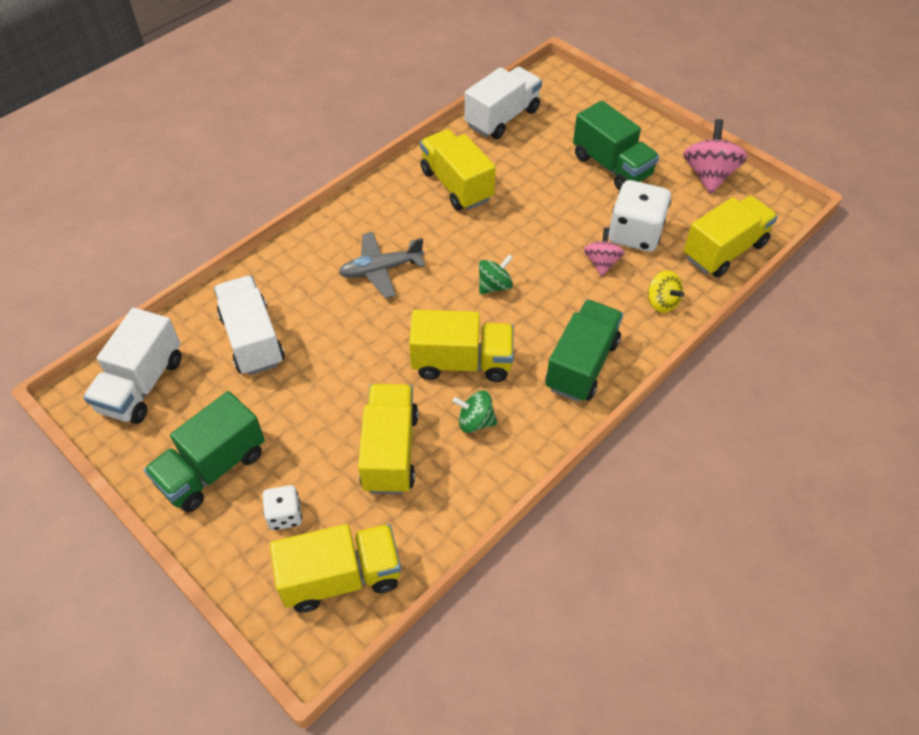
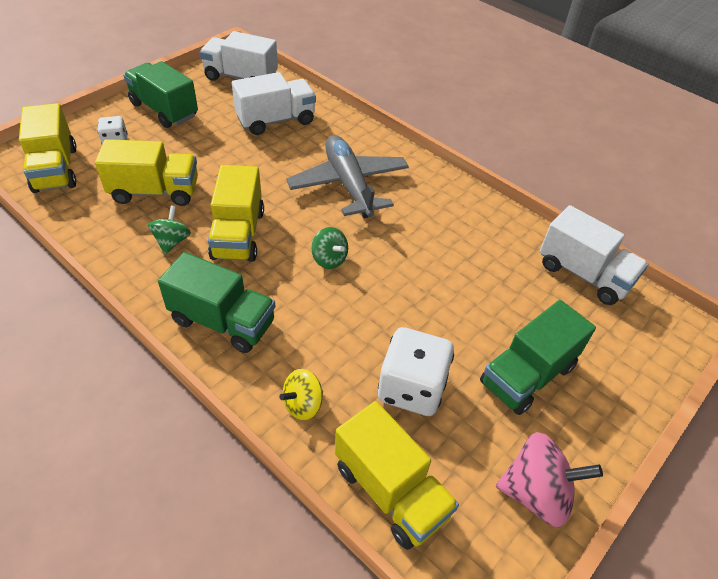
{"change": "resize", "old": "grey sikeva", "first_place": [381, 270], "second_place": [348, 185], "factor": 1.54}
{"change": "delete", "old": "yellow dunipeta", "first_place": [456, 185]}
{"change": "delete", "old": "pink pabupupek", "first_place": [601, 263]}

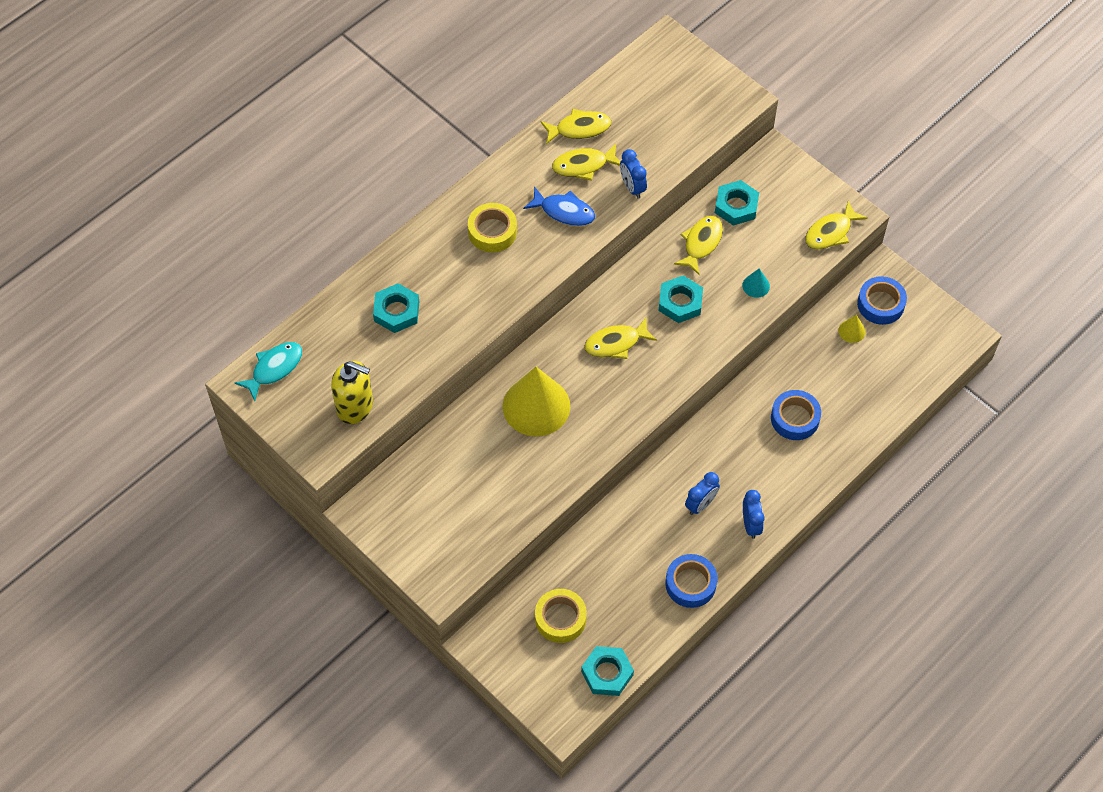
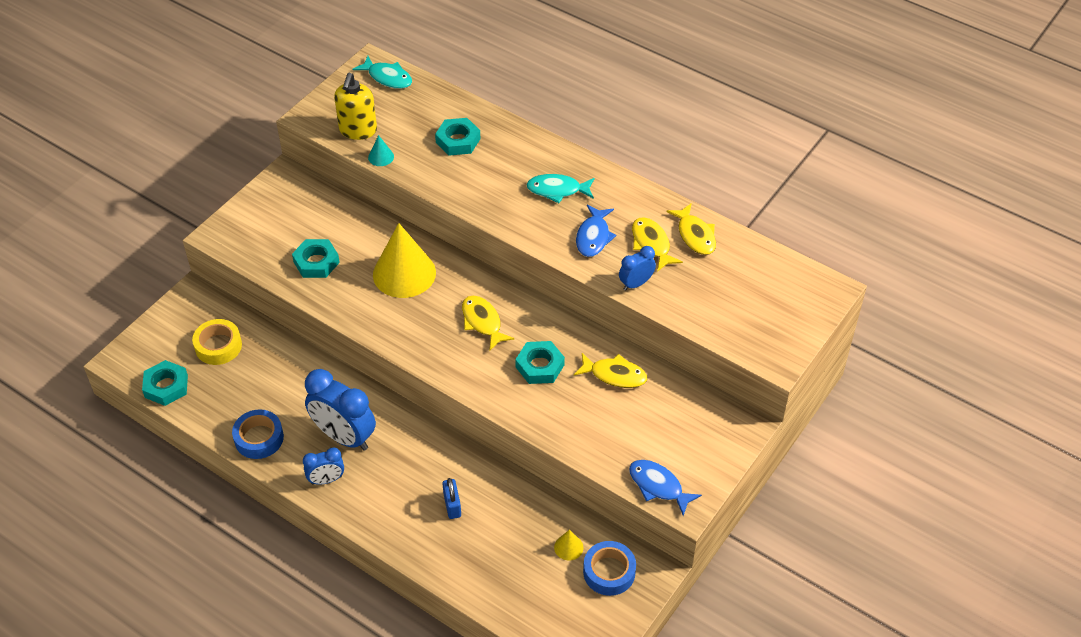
{"change": "replace", "old": "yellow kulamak", "new": "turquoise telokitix", "first_place": [492, 232], "second_place": [557, 190]}
{"change": "resize", "old": "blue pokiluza", "first_place": [701, 504], "second_place": [344, 437], "factor": 1.9}
{"change": "move", "old": "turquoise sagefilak", "first_place": [736, 206], "second_place": [316, 262]}
{"change": "move", "old": "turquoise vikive", "first_place": [756, 285], "second_place": [381, 157]}
{"change": "replace", "old": "blue kulamak", "new": "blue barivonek", "first_place": [795, 418], "second_place": [452, 505]}
{"change": "recolor", "old": "yellow telokitix", "new": "blue telokitix", "first_place": [831, 232], "second_place": [658, 486]}

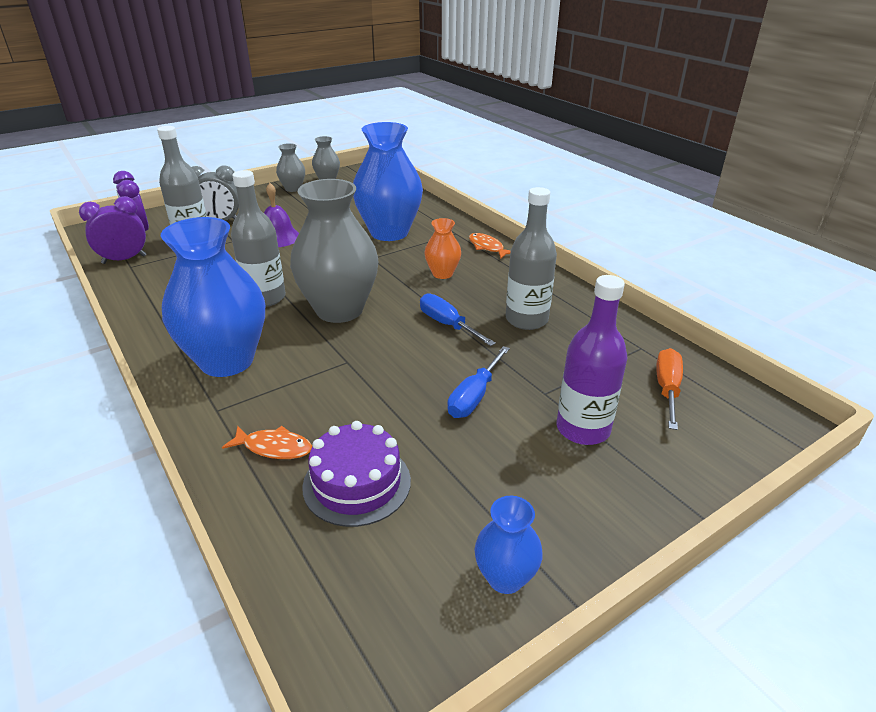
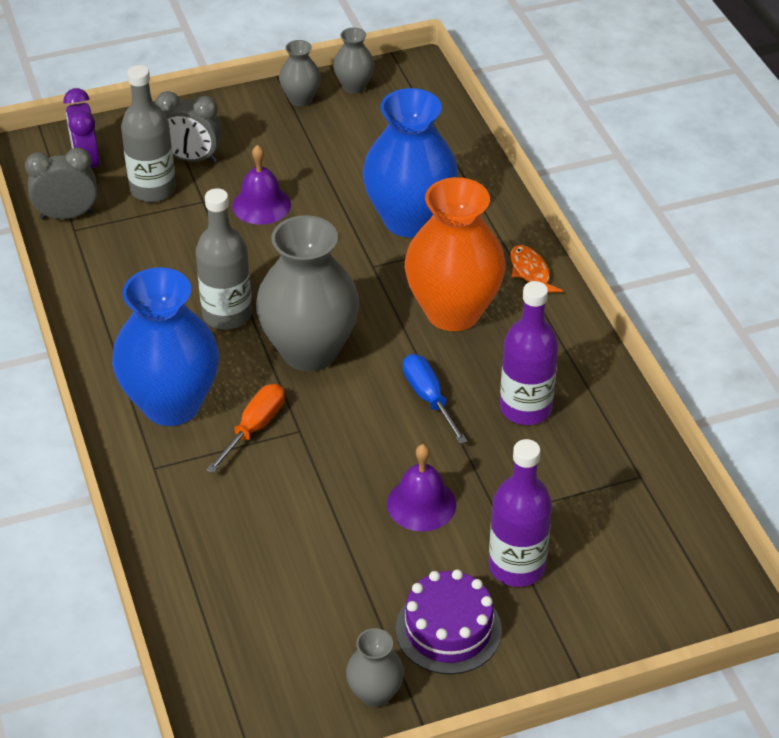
{"change": "recolor", "old": "purple pokiluza", "new": "grey pokiluza", "first_place": [124, 259], "second_place": [67, 215]}
{"change": "delete", "old": "orange telokitix", "first_place": [274, 447]}
{"change": "move", "old": "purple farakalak", "first_place": [357, 483], "second_place": [448, 629]}
{"change": "resize", "old": "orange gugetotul", "first_place": [442, 274], "second_place": [453, 312], "factor": 2.09}
{"change": "replace", "old": "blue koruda", "new": "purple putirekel", "first_place": [474, 396], "second_place": [421, 504]}
{"change": "recolor", "old": "blue gugetotul", "new": "grey gugetotul", "first_place": [505, 578], "second_place": [375, 693]}
{"change": "recolor", "old": "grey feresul", "new": "purple feresul", "first_place": [526, 320], "second_place": [525, 408]}
{"change": "move", "old": "orange koruda", "first_place": [667, 389], "second_place": [254, 428]}

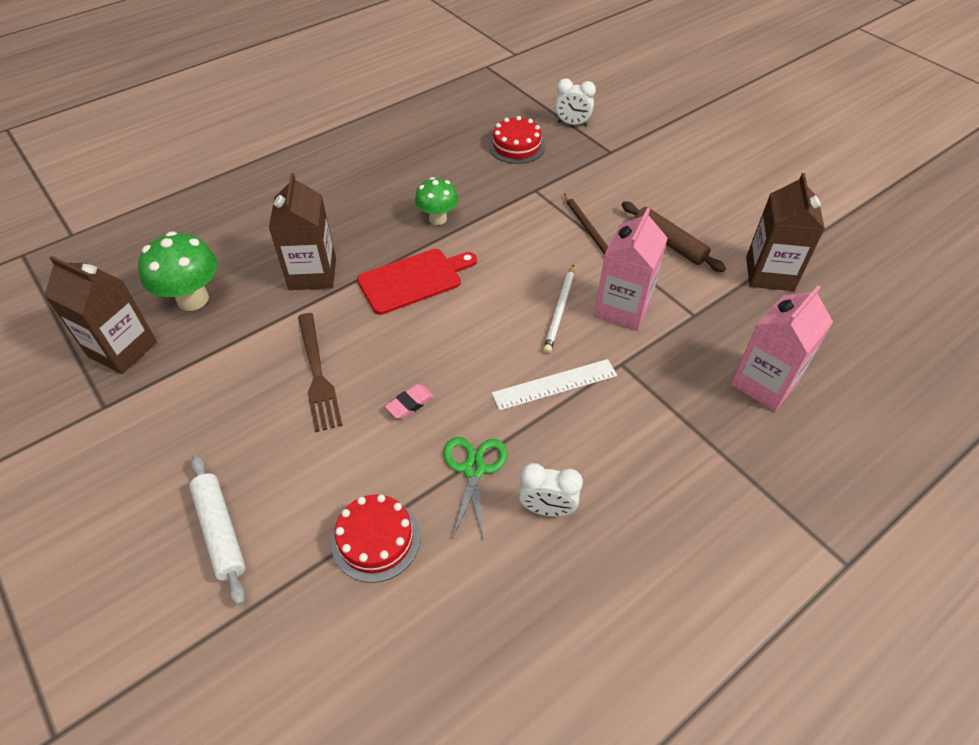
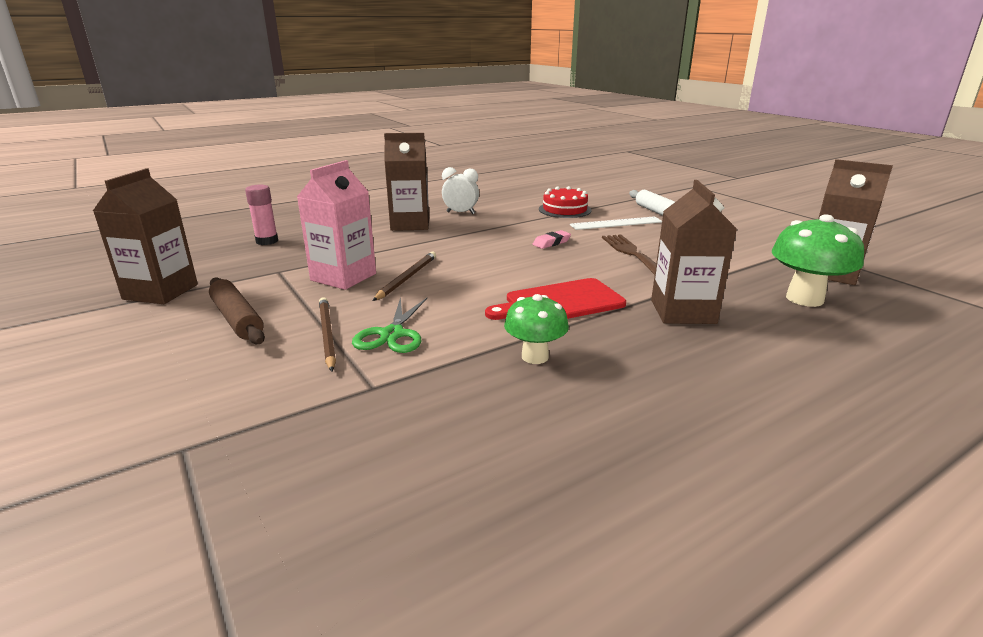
{"change": "move", "old": "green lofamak", "first_place": [474, 469], "second_place": [392, 334]}
{"change": "delete", "old": "red farakalak", "first_place": [516, 146]}
{"change": "move", "old": "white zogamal", "first_place": [554, 384], "second_place": [616, 223]}
{"change": "recolor", "old": "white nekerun", "new": "brown nekerun", "first_place": [560, 310], "second_place": [407, 278]}
{"change": "delete", "old": "white pokiluza", "first_place": [572, 124]}
{"change": "replace", "old": "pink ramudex", "new": "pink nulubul", "first_place": [764, 383], "second_place": [267, 241]}
{"change": "insert", "new": "brown ramudex", "second_place": [410, 224]}

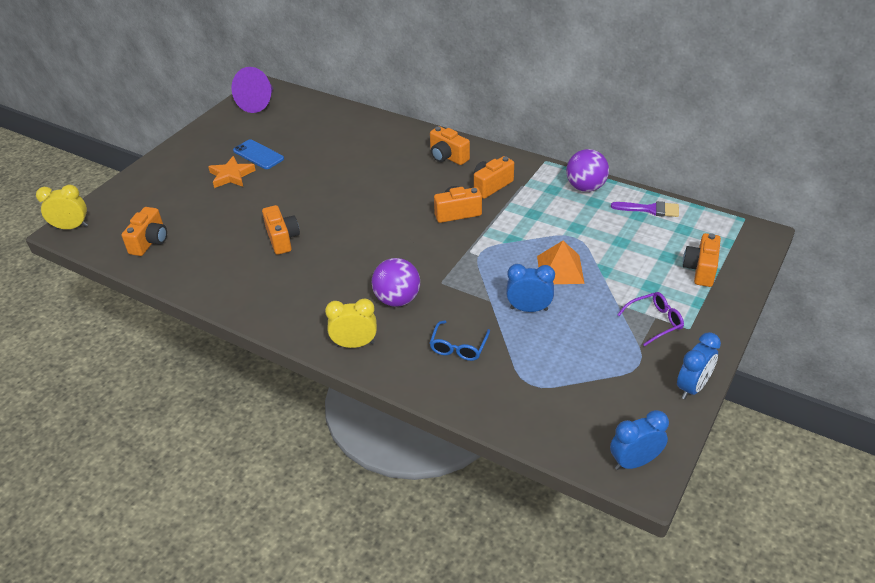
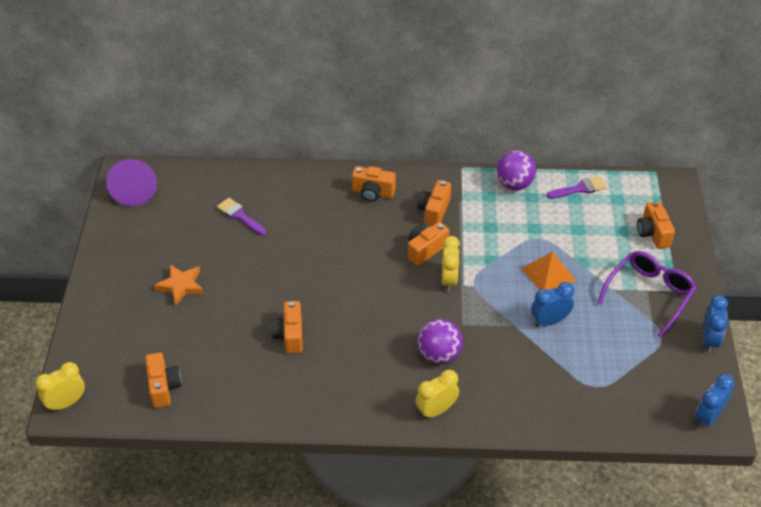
{"change": "delete", "old": "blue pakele", "first_place": [258, 155]}
{"change": "rotate", "old": "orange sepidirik", "first_place": [282, 239], "second_place": [290, 335], "degrees": -135}
{"change": "delete", "old": "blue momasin", "first_place": [458, 347]}
{"change": "resize", "old": "purple momasin", "first_place": [655, 322], "second_place": [649, 294], "factor": 1.71}
{"change": "insert", "new": "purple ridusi", "second_place": [240, 216]}
{"change": "insert", "new": "yellow pokiluza", "second_place": [449, 280]}

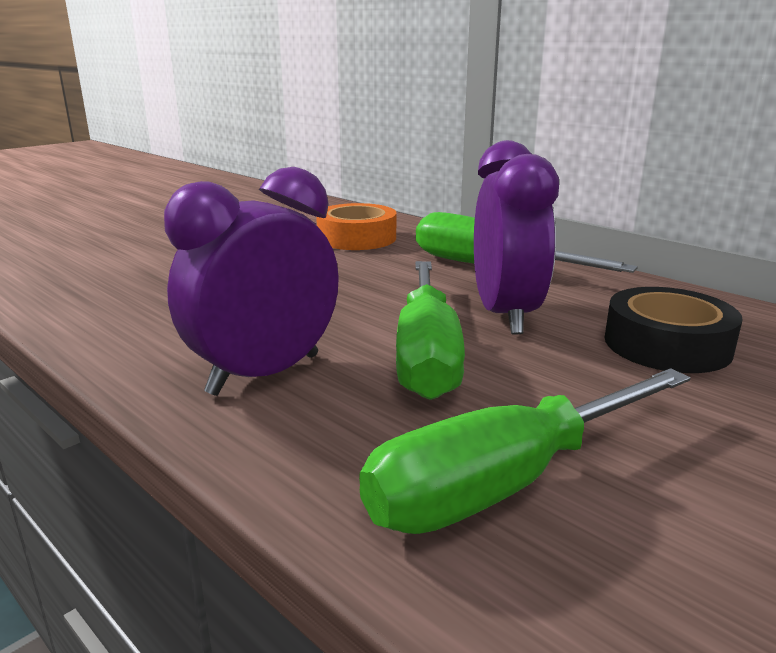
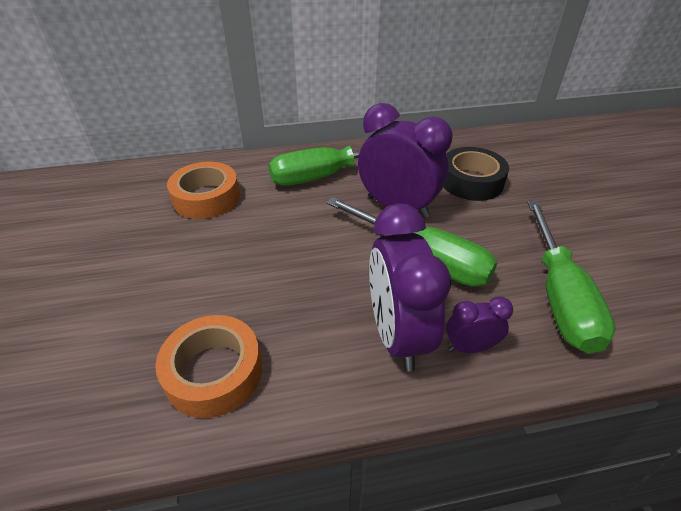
{"change": "insert", "new": "orange kulamak", "second_place": [214, 372]}
{"change": "insert", "new": "purple pokiluza", "second_place": [470, 347]}

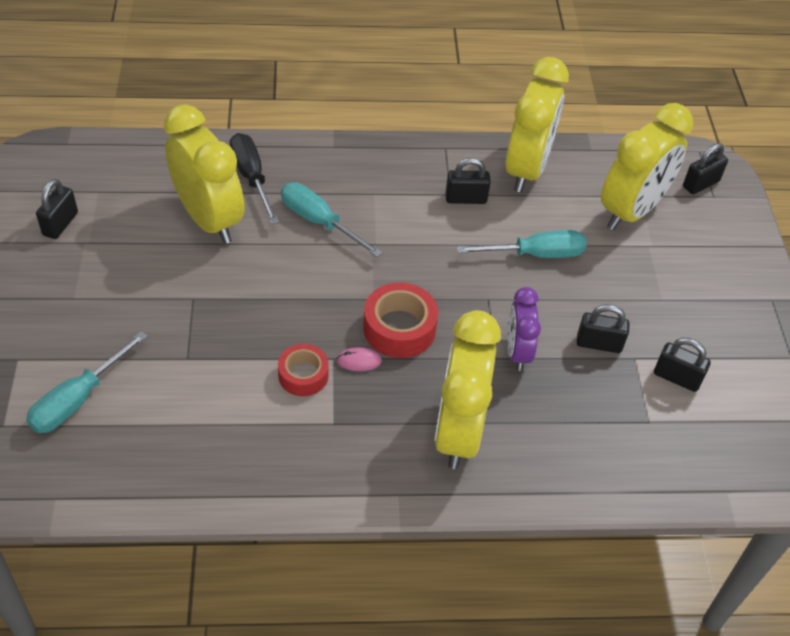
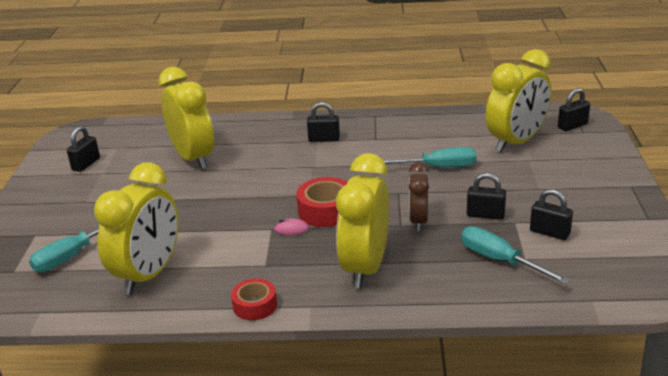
{"change": "delete", "old": "black koruda", "first_place": [251, 177]}
{"change": "move", "old": "red kulamak", "first_place": [303, 375], "second_place": [255, 305]}
{"change": "move", "old": "turquoise koruda", "first_place": [319, 222], "second_place": [500, 260]}
{"change": "move", "old": "black barivonek", "first_place": [466, 198], "second_place": [324, 139]}
{"change": "move", "old": "yellow pokiluza", "first_place": [527, 169], "second_place": [149, 274]}
{"change": "recolor", "old": "purple pokiluza", "new": "brown pokiluza", "first_place": [517, 352], "second_place": [418, 221]}

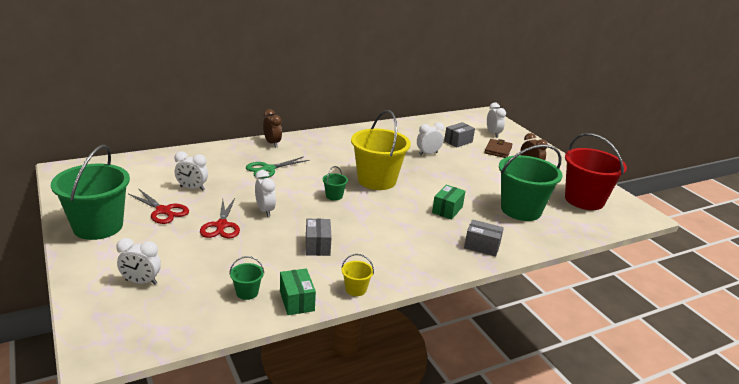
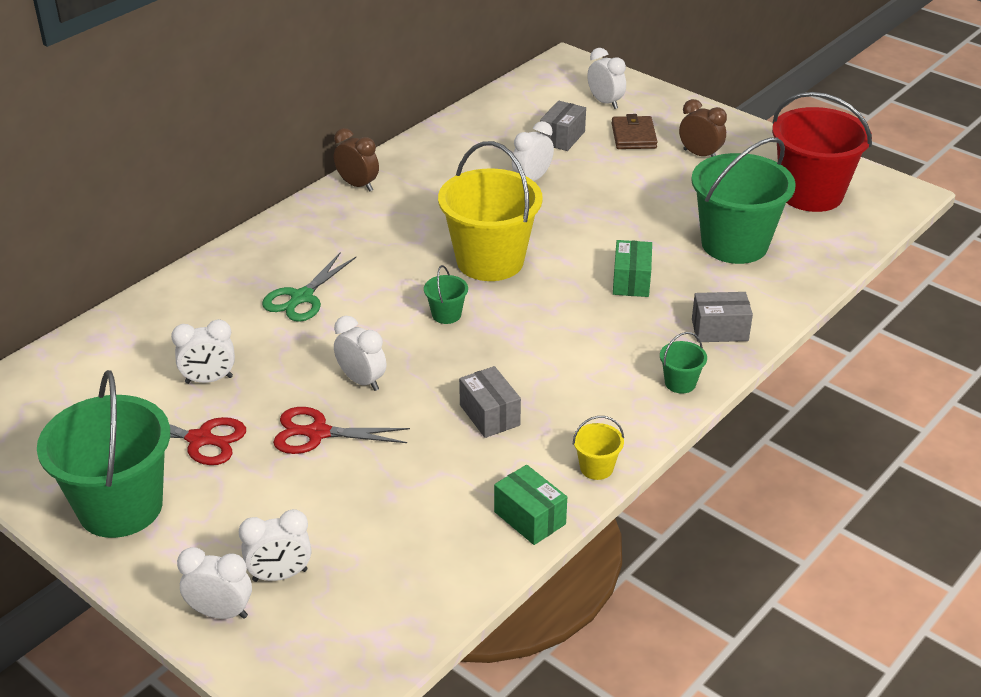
{"change": "rotate", "old": "red lofamak", "first_place": [221, 226], "second_place": [317, 433], "degrees": 120}
{"change": "move", "old": "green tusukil", "first_place": [247, 292], "second_place": [680, 383]}
{"change": "move", "old": "brown pokiluza", "first_place": [272, 143], "second_place": [357, 185]}
{"change": "insert", "new": "white pokiluza", "second_place": [220, 613]}

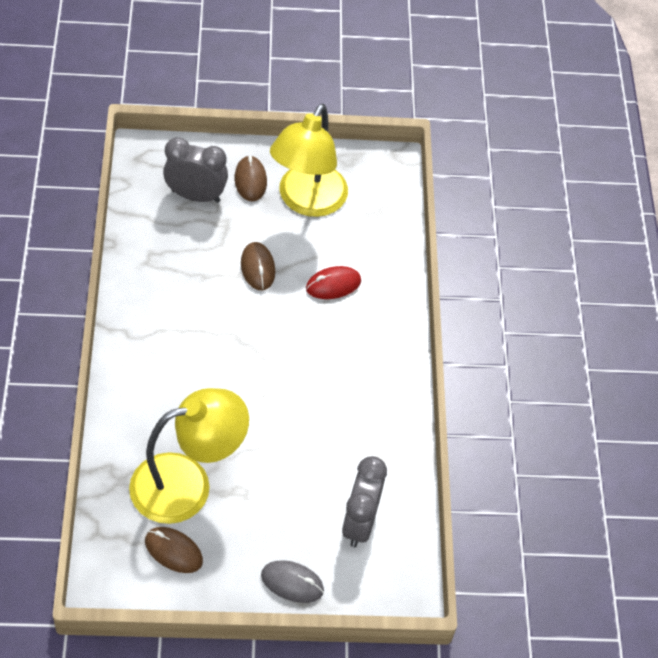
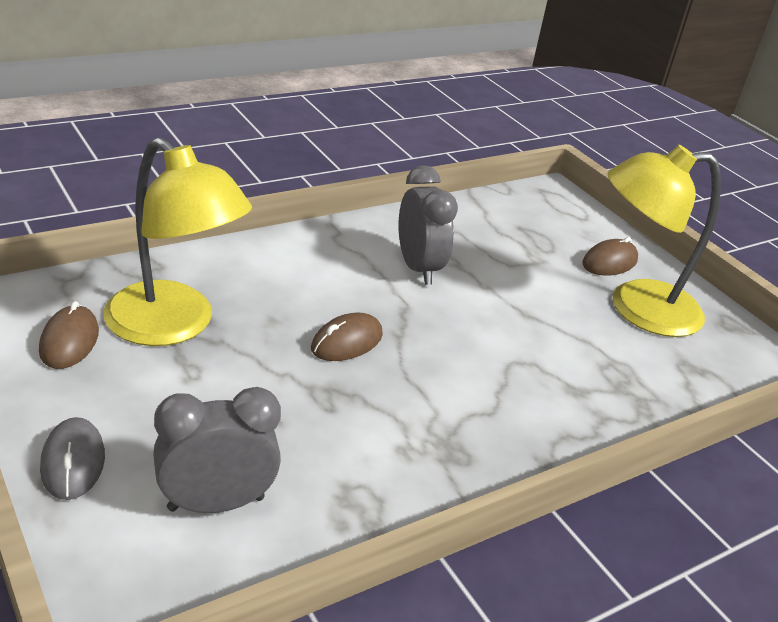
{"change": "move", "old": "grey pokiluza", "first_place": [195, 196], "second_place": [418, 268]}
{"change": "move", "old": "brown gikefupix", "first_place": [258, 268], "second_place": [347, 342]}
{"change": "delete", "old": "red gikefupix", "first_place": [333, 285]}

